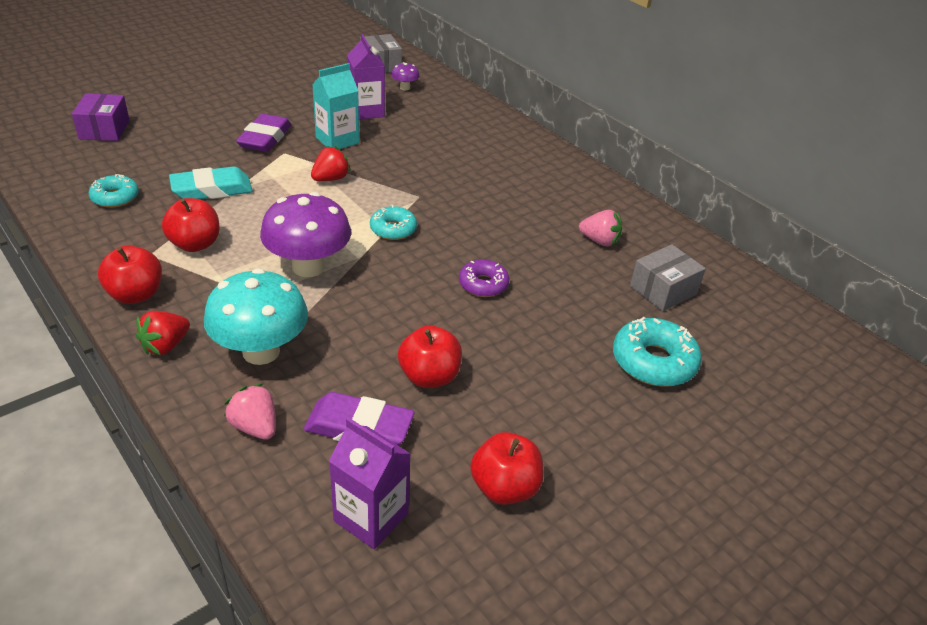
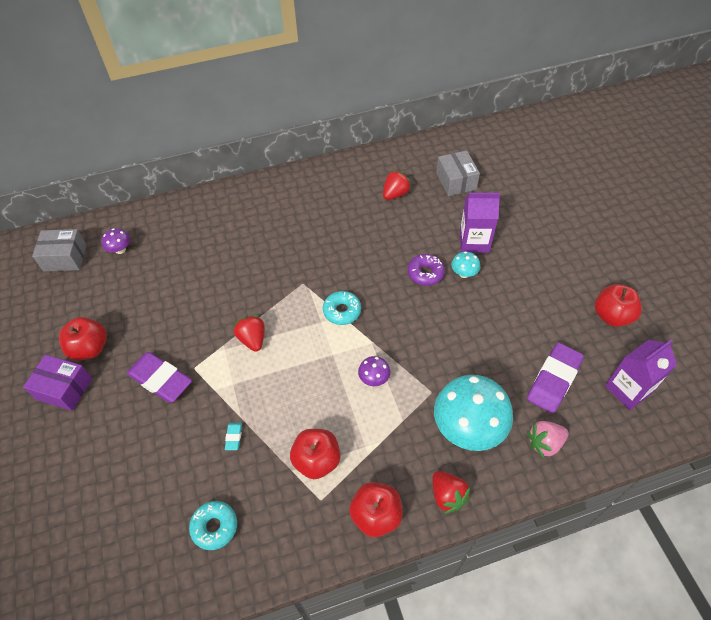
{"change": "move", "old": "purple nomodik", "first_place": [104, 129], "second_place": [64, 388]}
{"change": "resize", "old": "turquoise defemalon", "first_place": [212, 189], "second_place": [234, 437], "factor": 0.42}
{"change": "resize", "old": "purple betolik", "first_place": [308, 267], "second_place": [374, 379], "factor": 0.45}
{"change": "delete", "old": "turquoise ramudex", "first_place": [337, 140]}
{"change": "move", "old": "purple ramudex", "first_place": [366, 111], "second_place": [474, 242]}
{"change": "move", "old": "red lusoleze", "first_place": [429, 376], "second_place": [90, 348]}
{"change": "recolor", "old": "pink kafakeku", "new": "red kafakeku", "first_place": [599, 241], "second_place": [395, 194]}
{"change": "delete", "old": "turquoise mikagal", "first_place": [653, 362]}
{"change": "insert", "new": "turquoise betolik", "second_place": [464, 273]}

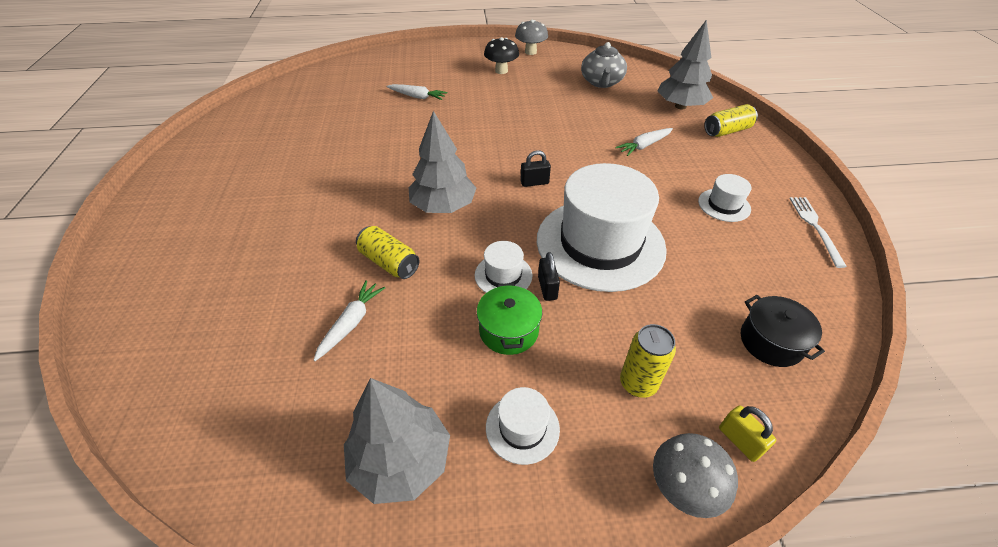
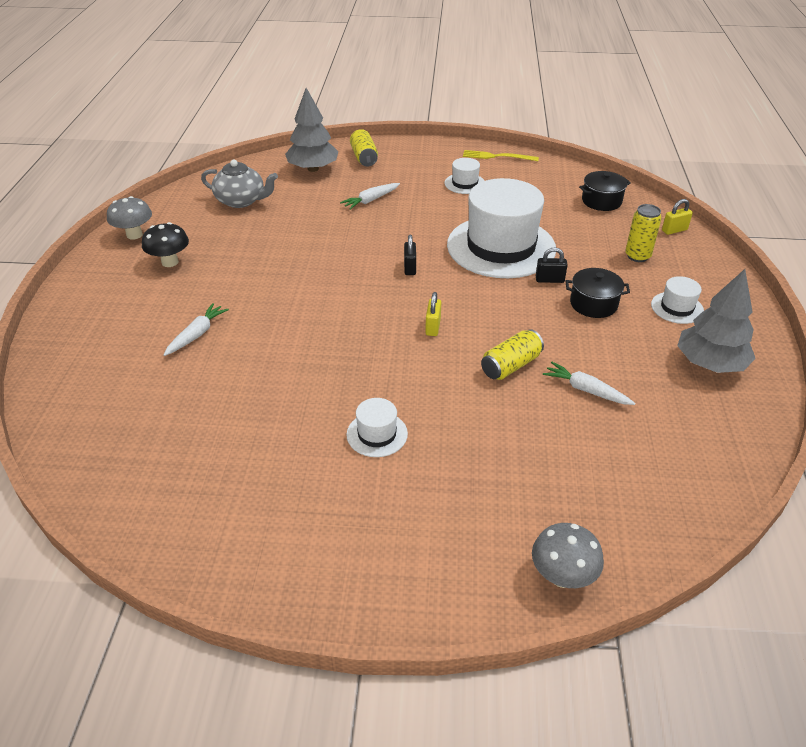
{"change": "replace", "old": "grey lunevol", "new": "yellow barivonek", "first_place": [443, 206], "second_place": [433, 327]}
{"change": "move", "old": "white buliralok", "first_place": [503, 275], "second_place": [377, 434]}
{"change": "recolor", "old": "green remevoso", "new": "black remevoso", "first_place": [509, 330], "second_place": [593, 304]}
{"change": "rotate", "old": "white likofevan", "first_place": [644, 146], "second_place": [371, 200], "degrees": 75}
{"change": "move", "old": "grey betolik", "first_place": [683, 488], "second_place": [562, 576]}
{"change": "recolor", "old": "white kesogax", "new": "yellow kesogax", "first_place": [815, 227], "second_place": [497, 156]}

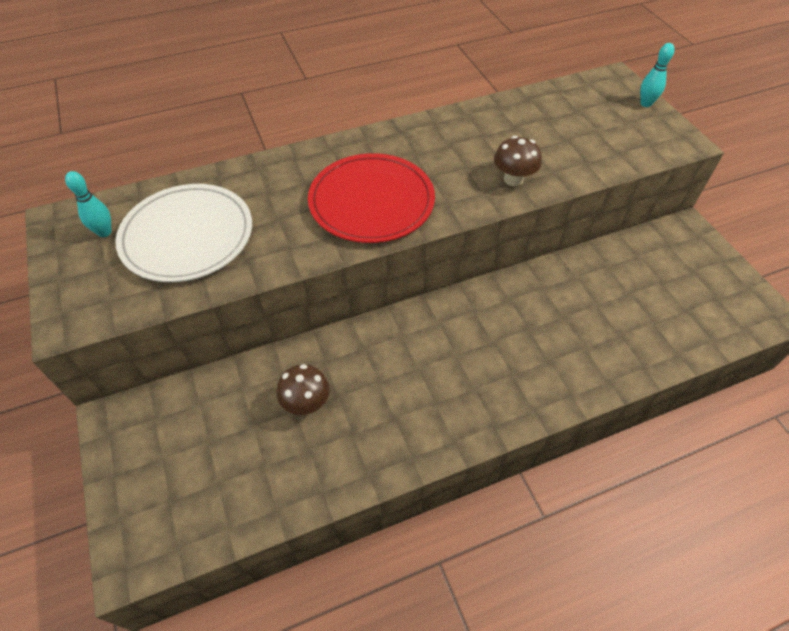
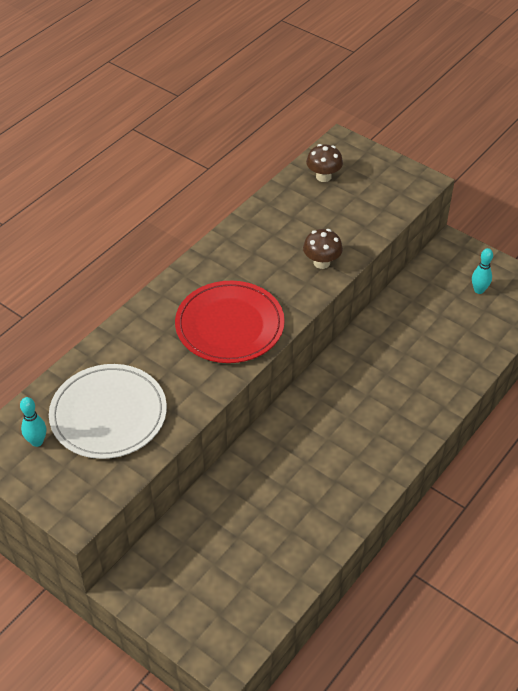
{"change": "move", "old": "brown betolik", "first_place": [306, 403], "second_place": [323, 176]}
{"change": "move", "old": "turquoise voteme", "first_place": [645, 104], "second_place": [479, 290]}

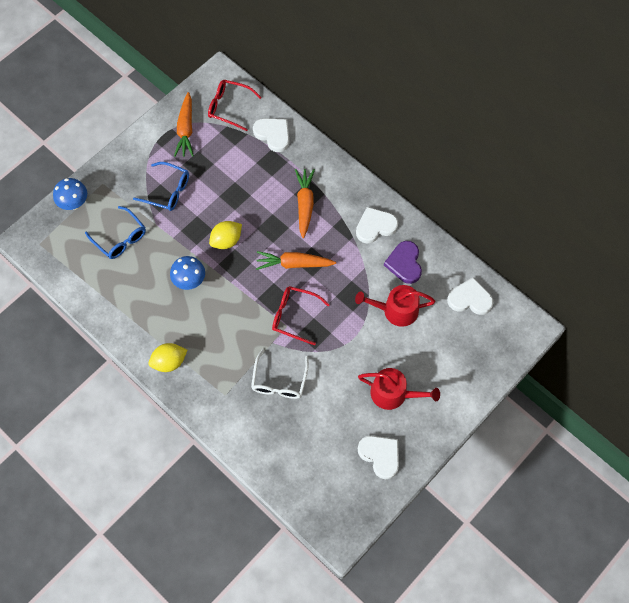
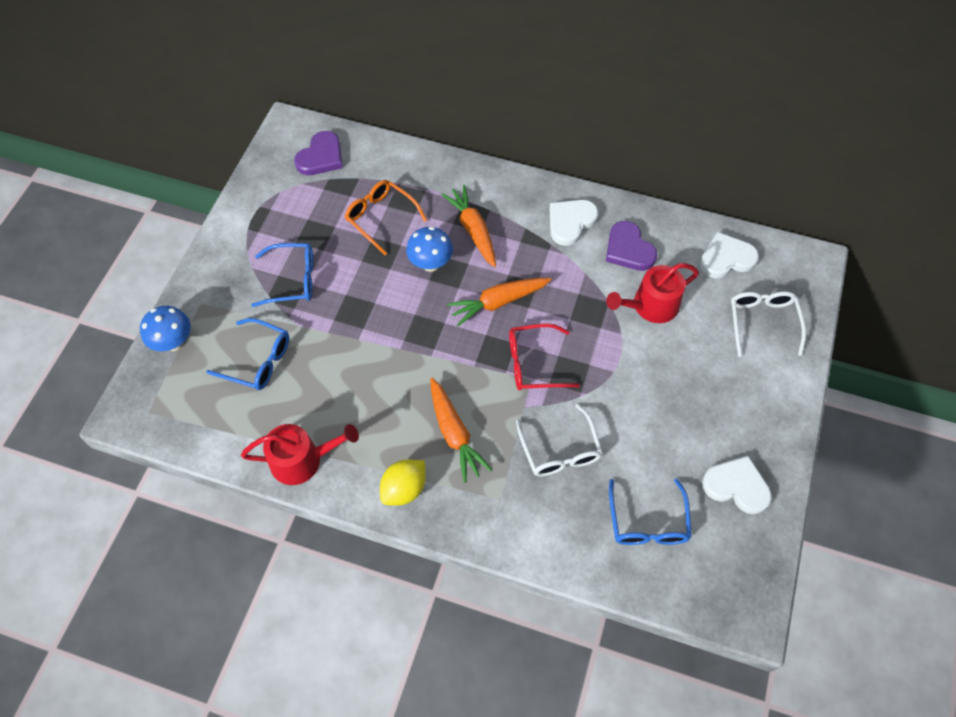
{"change": "move", "old": "blue betolik", "first_place": [189, 281], "second_place": [430, 263]}
{"change": "move", "old": "orange likofevan", "first_place": [186, 129], "second_place": [454, 433]}
{"change": "replace", "old": "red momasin", "new": "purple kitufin", "first_place": [229, 107], "second_place": [321, 157]}
{"change": "delete", "old": "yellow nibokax", "first_place": [226, 241]}
{"change": "delete", "old": "white kitufin", "first_place": [273, 135]}
{"change": "move", "old": "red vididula", "first_place": [393, 393], "second_place": [302, 460]}
{"change": "insert", "new": "orange momasin", "second_place": [381, 218]}
{"change": "insert", "new": "blue momasin", "second_place": [647, 521]}
{"change": "insert", "new": "white momasin", "second_place": [762, 323]}

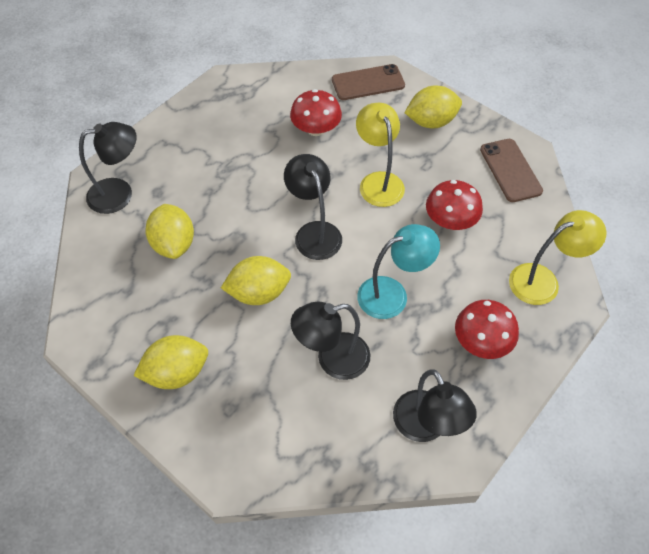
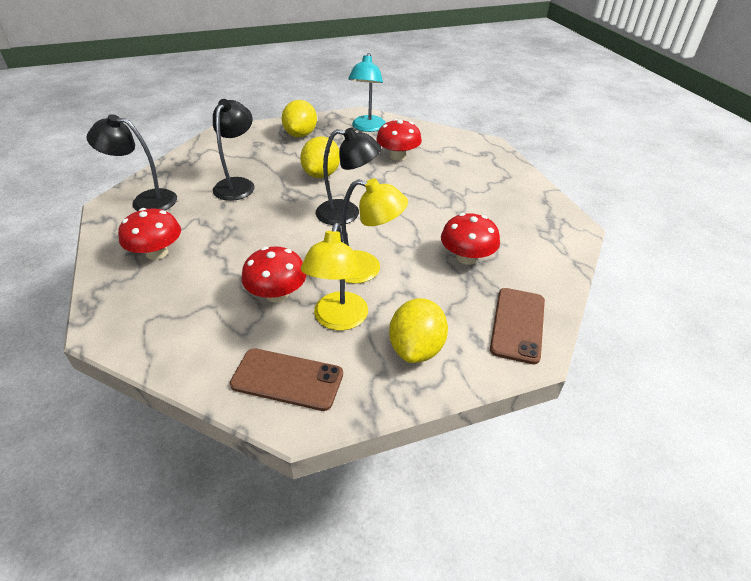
{"change": "delete", "old": "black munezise", "first_place": [120, 194]}
{"change": "replace", "old": "yellow nibokax", "new": "red betolik", "first_place": [174, 244], "second_place": [398, 156]}
{"change": "move", "old": "turquoise munezise", "first_place": [392, 294], "second_place": [367, 128]}
{"change": "move", "old": "yellow munezise", "first_place": [543, 280], "second_place": [338, 320]}

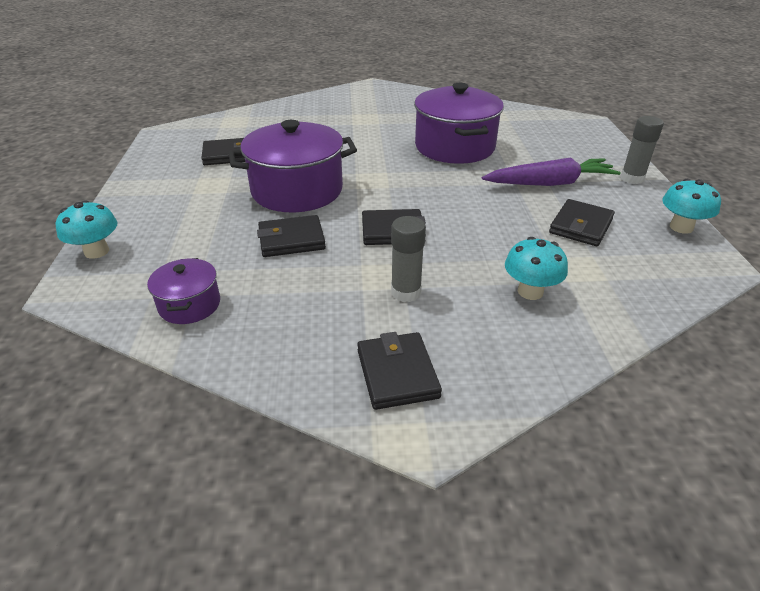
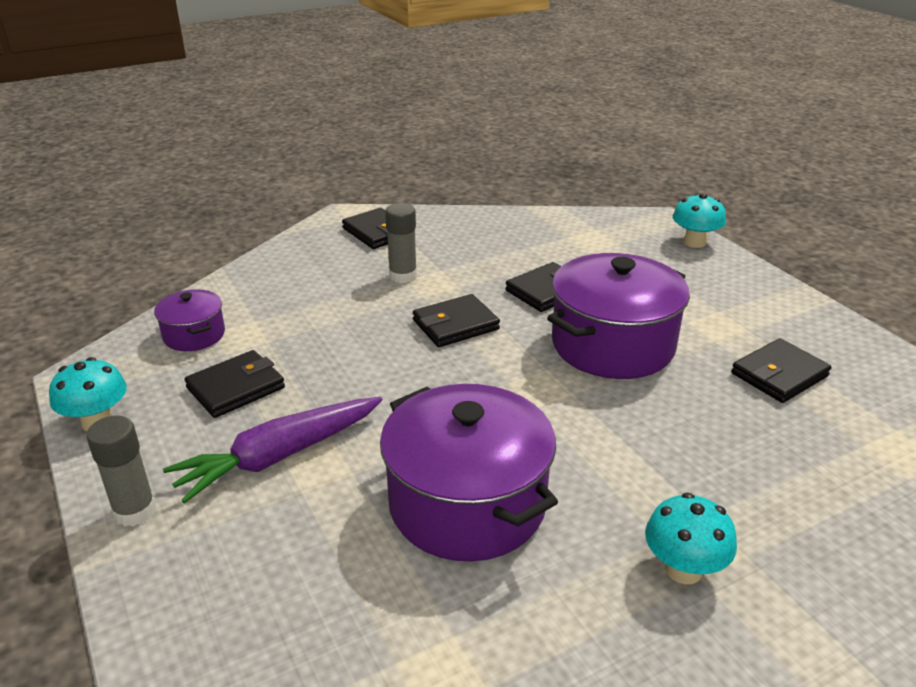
{"change": "move", "old": "purple remevoso", "first_place": [189, 305], "second_place": [194, 335]}
{"change": "move", "old": "turquoise betolik", "first_place": [530, 291], "second_place": [683, 569]}
{"change": "rotate", "old": "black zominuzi", "first_place": [581, 226], "second_place": [236, 388], "degrees": 45}

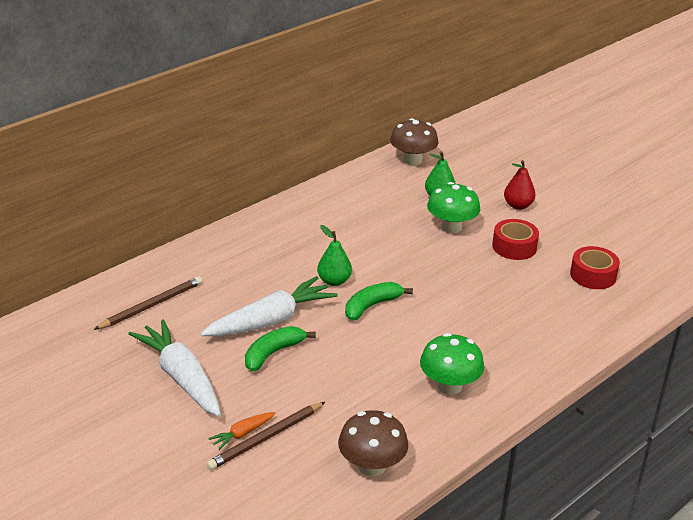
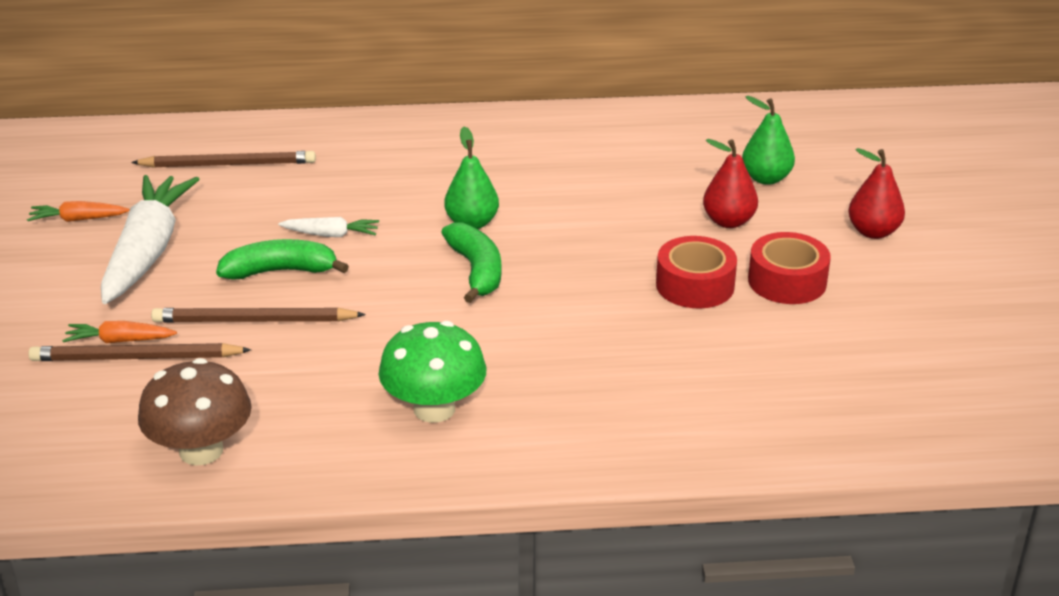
{"change": "resize", "old": "white likofevan", "first_place": [270, 320], "second_place": [331, 235], "factor": 0.45}
{"change": "rotate", "old": "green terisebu", "first_place": [371, 306], "second_place": [476, 271], "degrees": 75}
{"change": "delete", "old": "brown betolik", "first_place": [412, 160]}
{"change": "replace", "old": "green betolik", "new": "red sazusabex", "first_place": [451, 227], "second_place": [728, 221]}
{"change": "move", "old": "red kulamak", "first_place": [593, 275], "second_place": [695, 285]}
{"change": "insert", "new": "orange likofevan", "second_place": [78, 219]}
{"change": "insert", "new": "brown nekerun", "second_place": [254, 321]}

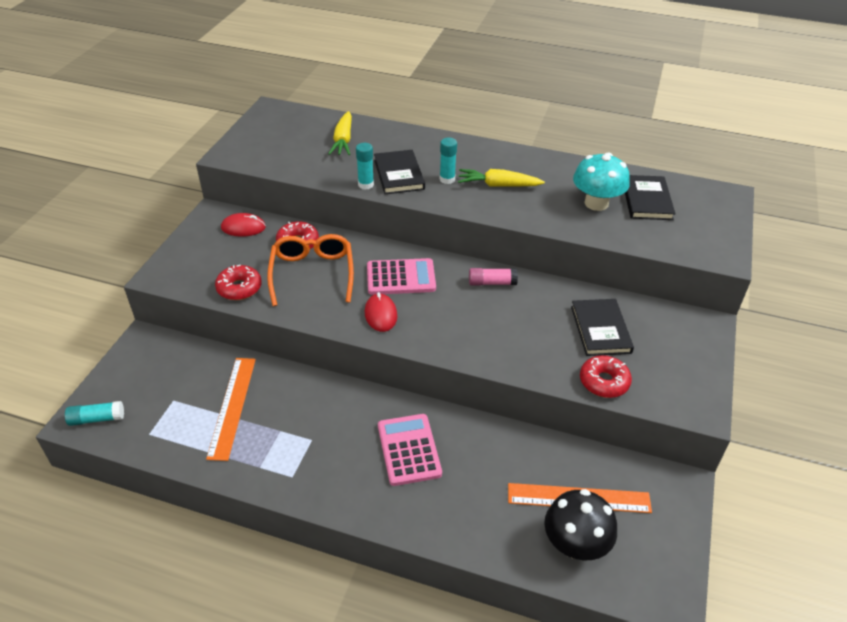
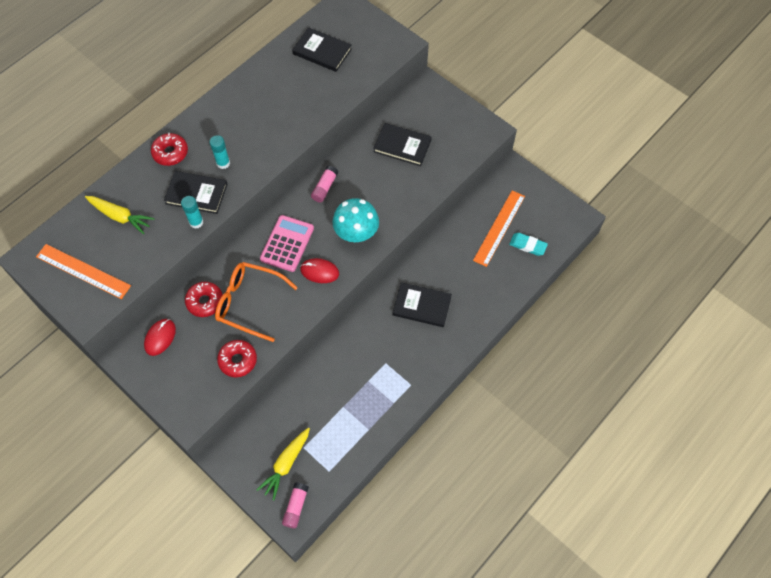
{"change": "recolor", "old": "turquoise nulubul", "new": "pink nulubul", "first_place": [96, 419], "second_place": [295, 507]}
{"change": "move", "old": "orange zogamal", "first_place": [232, 406], "second_place": [83, 271]}
{"change": "replace", "old": "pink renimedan", "new": "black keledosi", "first_place": [409, 450], "second_place": [422, 306]}
{"change": "move", "old": "yellow likofevan", "first_place": [498, 185], "second_place": [286, 464]}
{"change": "replace", "old": "black betolik", "new": "turquoise defemalon", "first_place": [575, 544], "second_place": [528, 245]}
{"change": "move", "old": "turquoise betolik", "first_place": [596, 203], "second_place": [356, 233]}
{"change": "move", "old": "red mikagal", "first_place": [604, 382], "second_place": [170, 153]}

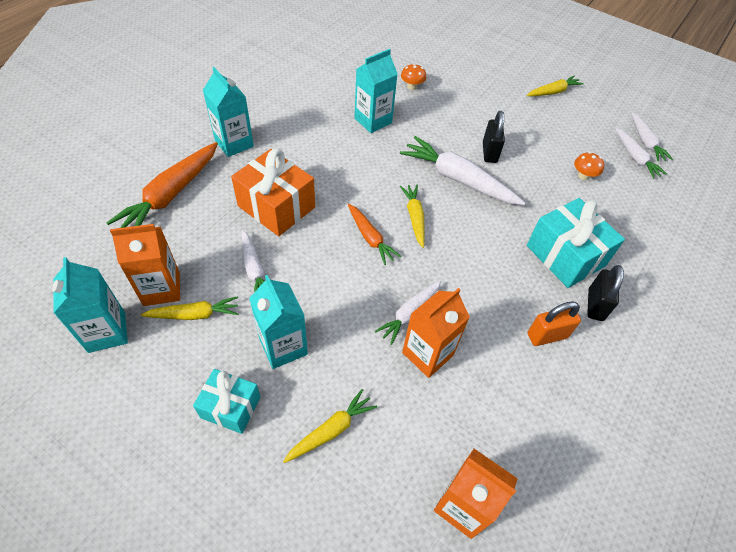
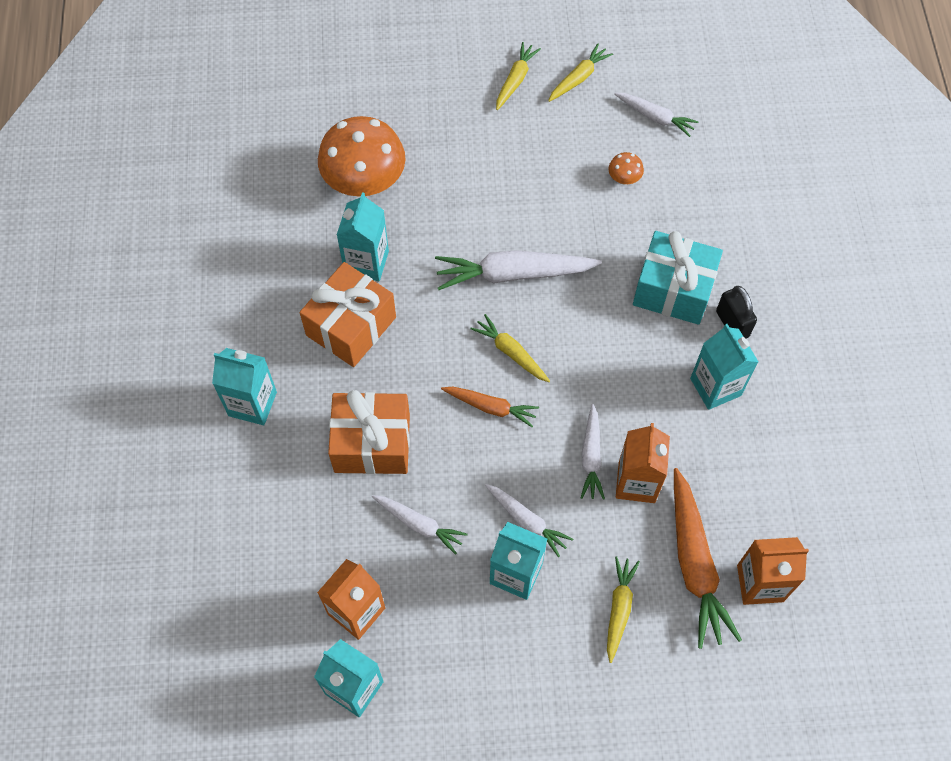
{"change": "move", "old": "orange likofevan", "first_place": [171, 195], "second_place": [694, 564]}
{"change": "move", "old": "yellow likofevan", "first_place": [194, 314], "second_place": [578, 78]}
{"change": "delete", "old": "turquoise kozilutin", "first_place": [230, 407]}
{"change": "resize", "old": "orange betolik", "first_place": [412, 86], "second_place": [364, 182], "factor": 2.45}
{"change": "delete", "old": "black barivonek", "first_place": [489, 152]}
{"change": "replace", "old": "orange barivonek", "new": "turquoise ramudex", "first_place": [547, 335], "second_place": [715, 387]}
{"change": "move", "old": "white likofevan", "first_place": [645, 142], "second_place": [527, 521]}
{"change": "insert", "new": "orange kozilutin", "second_place": [351, 326]}

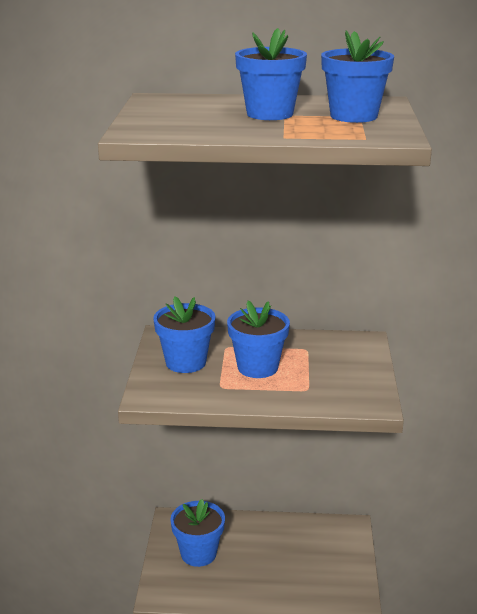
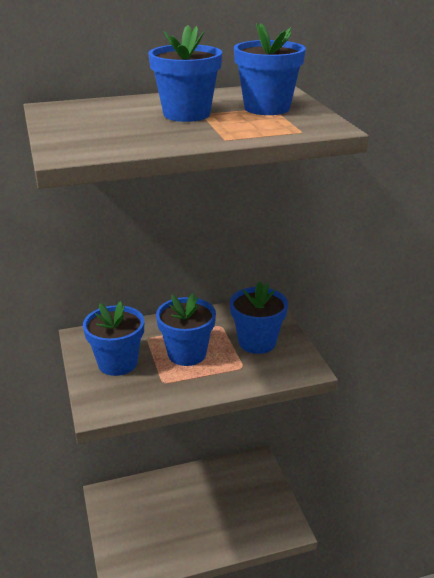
{"change": "move", "old": "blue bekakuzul", "first_place": [198, 554], "second_place": [257, 342]}

